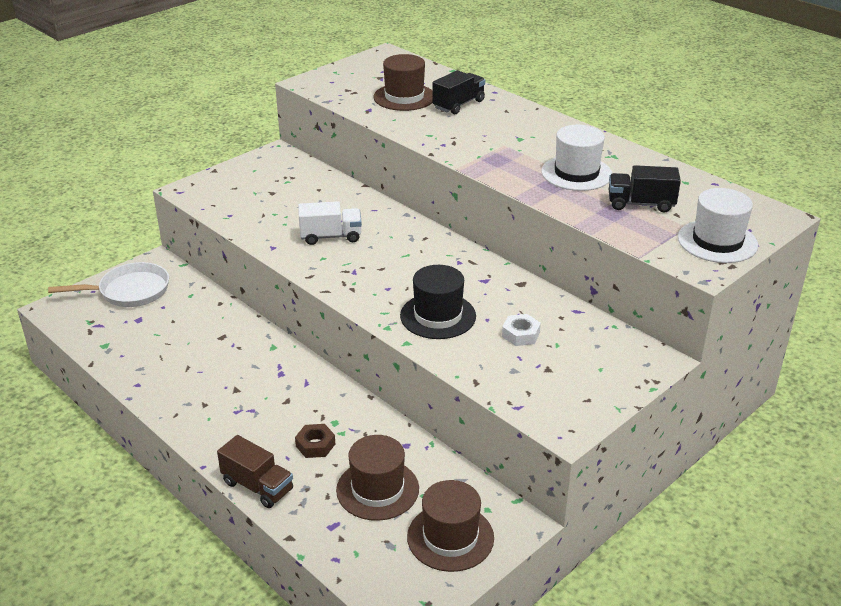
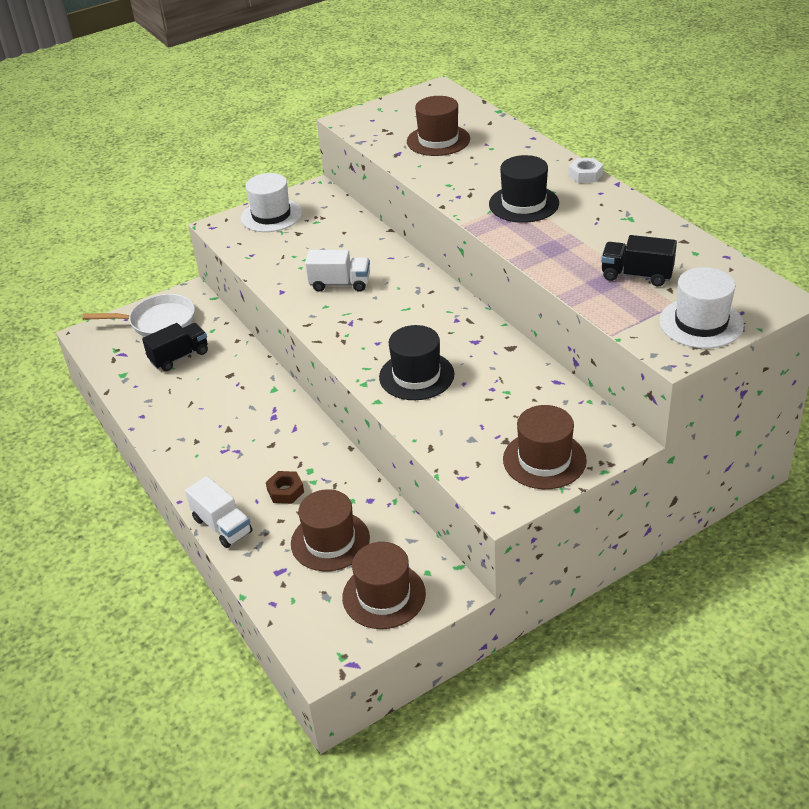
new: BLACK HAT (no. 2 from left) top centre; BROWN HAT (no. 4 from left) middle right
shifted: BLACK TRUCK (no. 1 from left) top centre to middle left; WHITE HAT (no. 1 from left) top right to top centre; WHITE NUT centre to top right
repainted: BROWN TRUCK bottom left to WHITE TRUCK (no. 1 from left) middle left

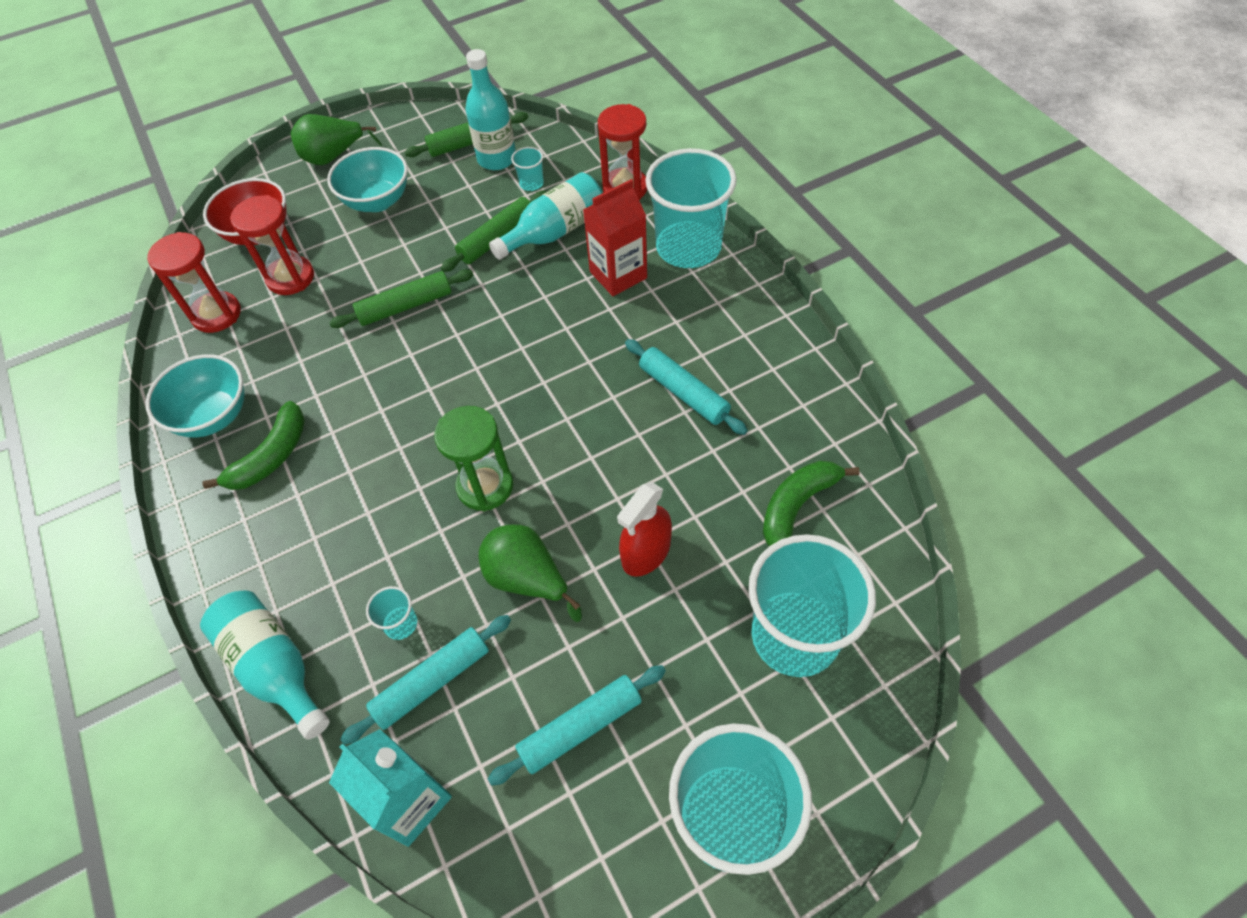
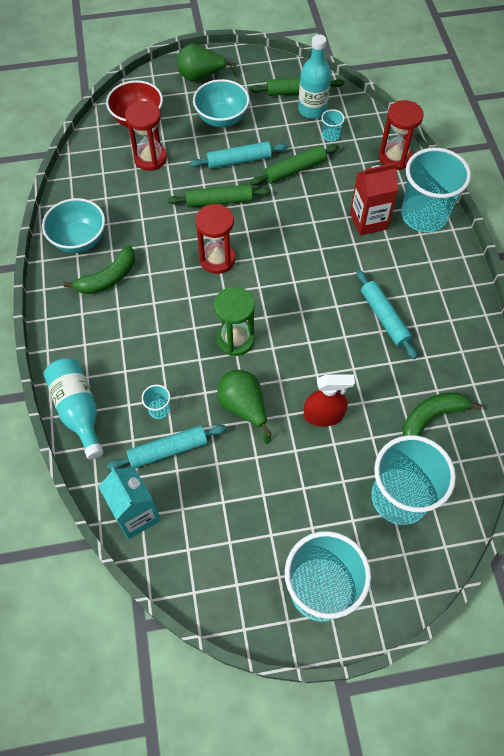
gone: TURQUOISE BOTTLE (no. 3 from left) top centre
shifted: TURQUOISE ROLLING PIN (no. 2 from left) bottom centre to top centre; RED HOURGLASS (no. 1 from left in the first image) top left to RED HOURGLASS (no. 2 from left) top centre
rotated: RED SPRAY BOTTLE centre = centre 150 degrees counterclockwise

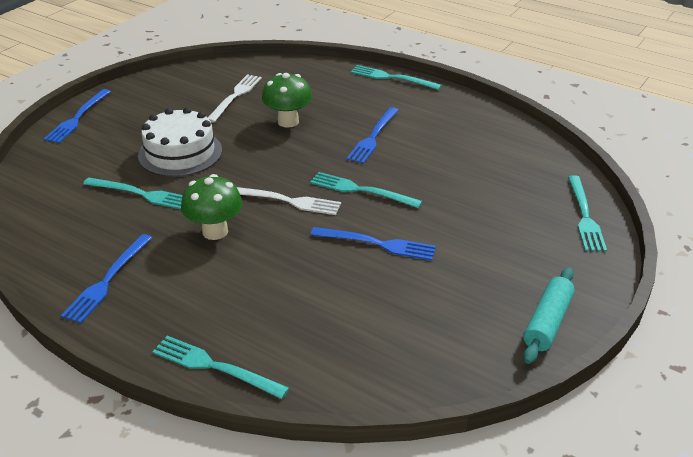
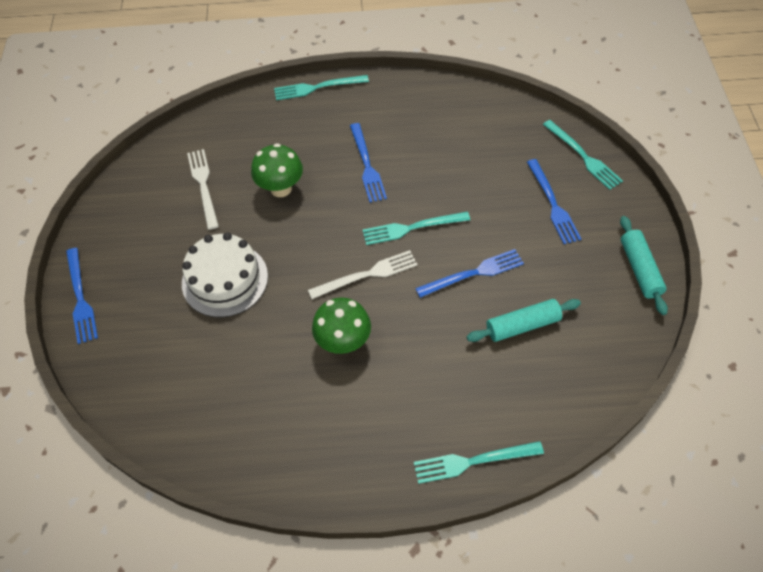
gone: TURQUOISE FORK (no. 1 from left) middle left
new: TURQUOISE ROLLING PIN (no. 1 from left) middle right
shifted: BLUE FORK (no. 2 from left in the first image) middle left to BLUE FORK (no. 4 from left) middle right

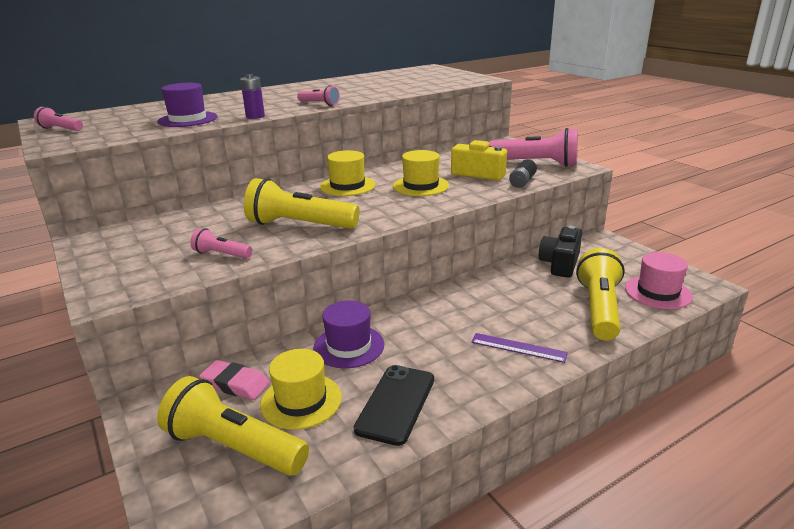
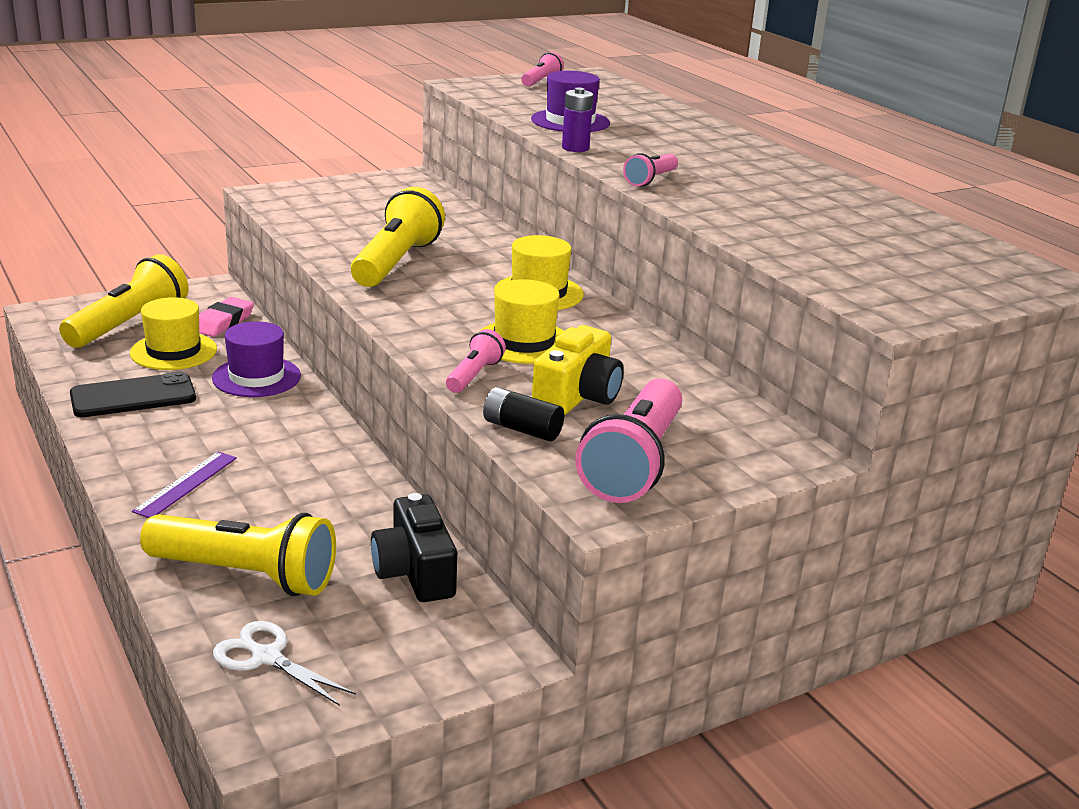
shifted: PINK FLASHLIGHT (no. 2 from left in the first image) middle left to PINK FLASHLIGHT (no. 1 from left) centre
swapped: PINK HAT middle right to WHITE SCISSORS bottom left
rotated: BLACK PHONE bottom centre = middle left 45 degrees counterclockwise; BLACK CAMERA middle right = bottom centre 135 degrees counterclockwise

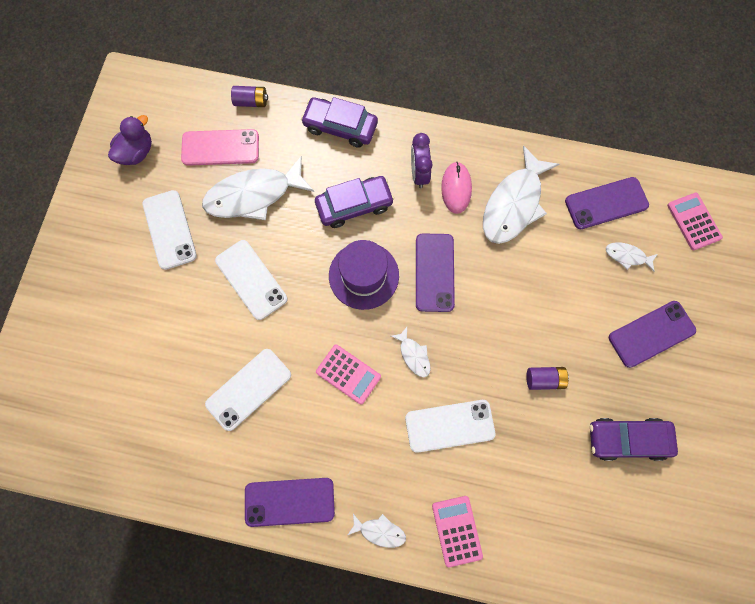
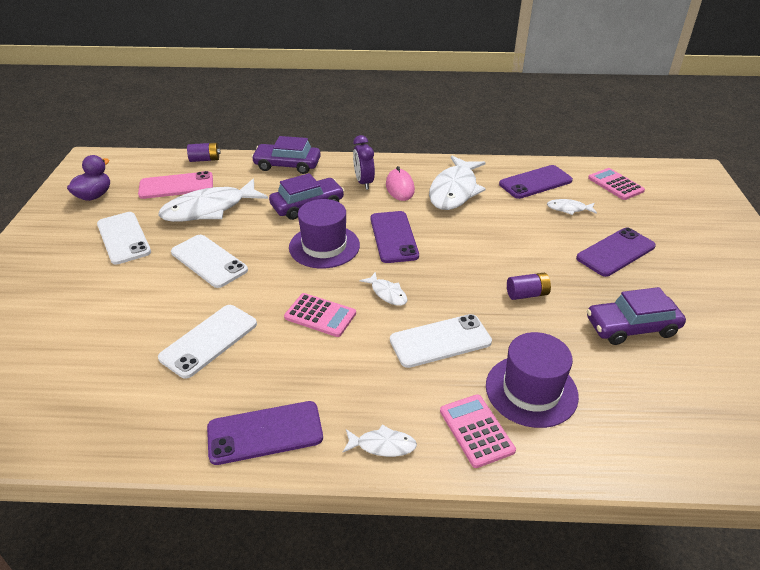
new: PURPLE HAT (no. 2 from left) bottom right

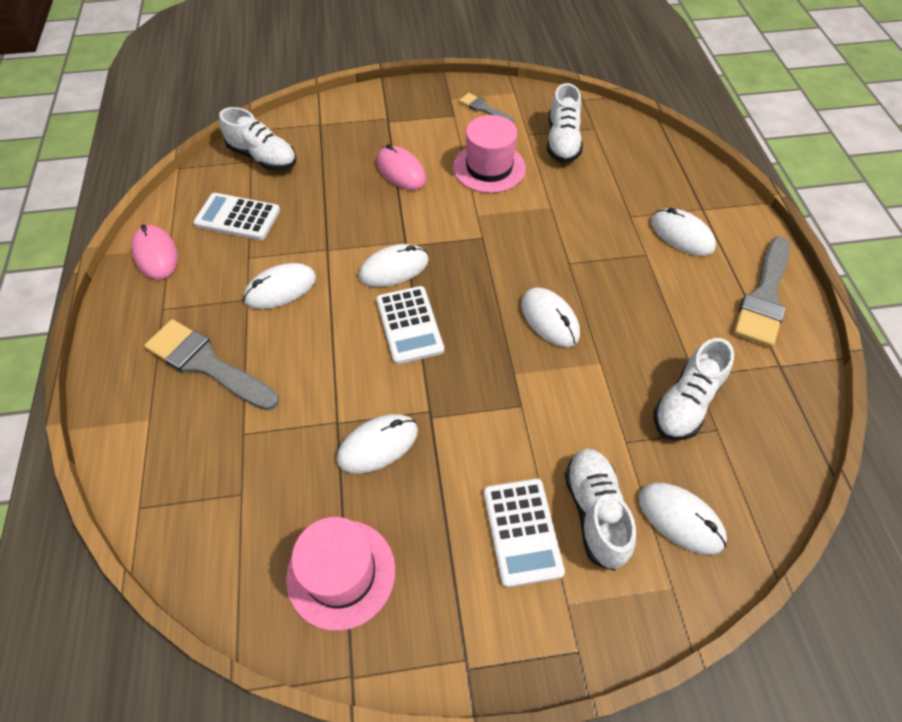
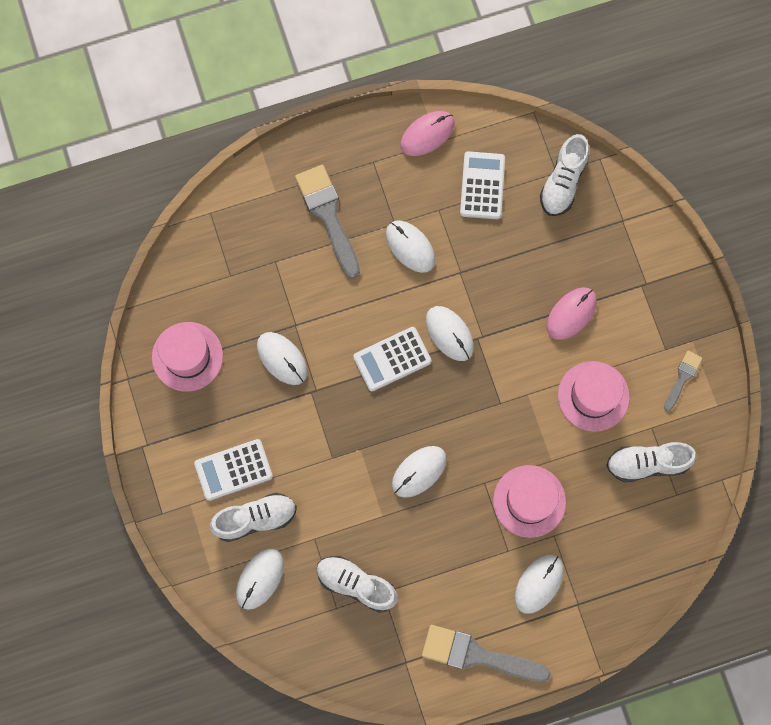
new: PINK HAT (no. 2 from left) bottom right
rotated: GREY BRUSH (no. 1 from left) middle left = top centre 45 degrees counterclockwise

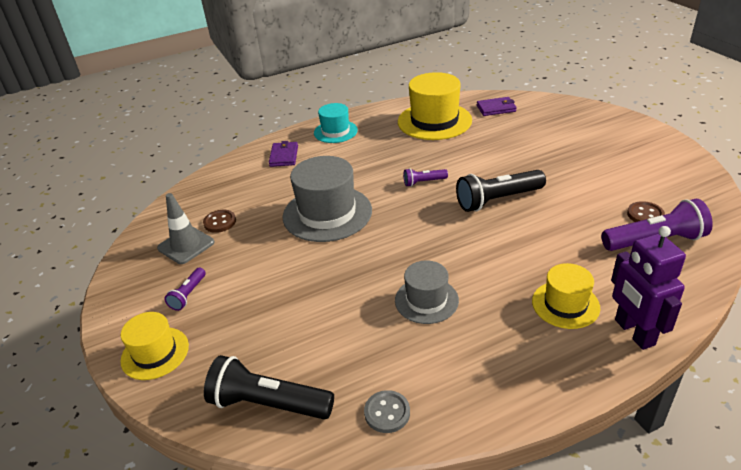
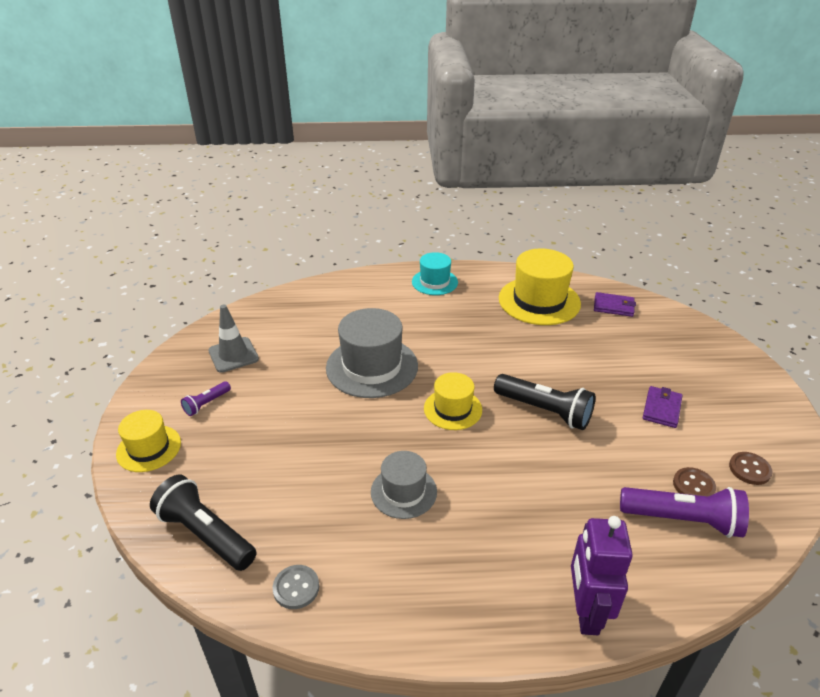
gone: PURPLE FLASHLIGHT (no. 2 from left) centre
shifted: YELLOW HAT (no. 3 from left in the first image) middle right to YELLOW HAT (no. 2 from left) centre; PURPLE WALLET (no. 1 from left in the first image) top centre to PURPLE WALLET (no. 2 from left) middle right; BROWN BUTTON (no. 1 from left in the first image) middle left to BROWN BUTTON (no. 2 from left) bottom right
rotated: BLACK FLASHLIGHT (no. 2 from left) middle right = centre 150 degrees counterclockwise

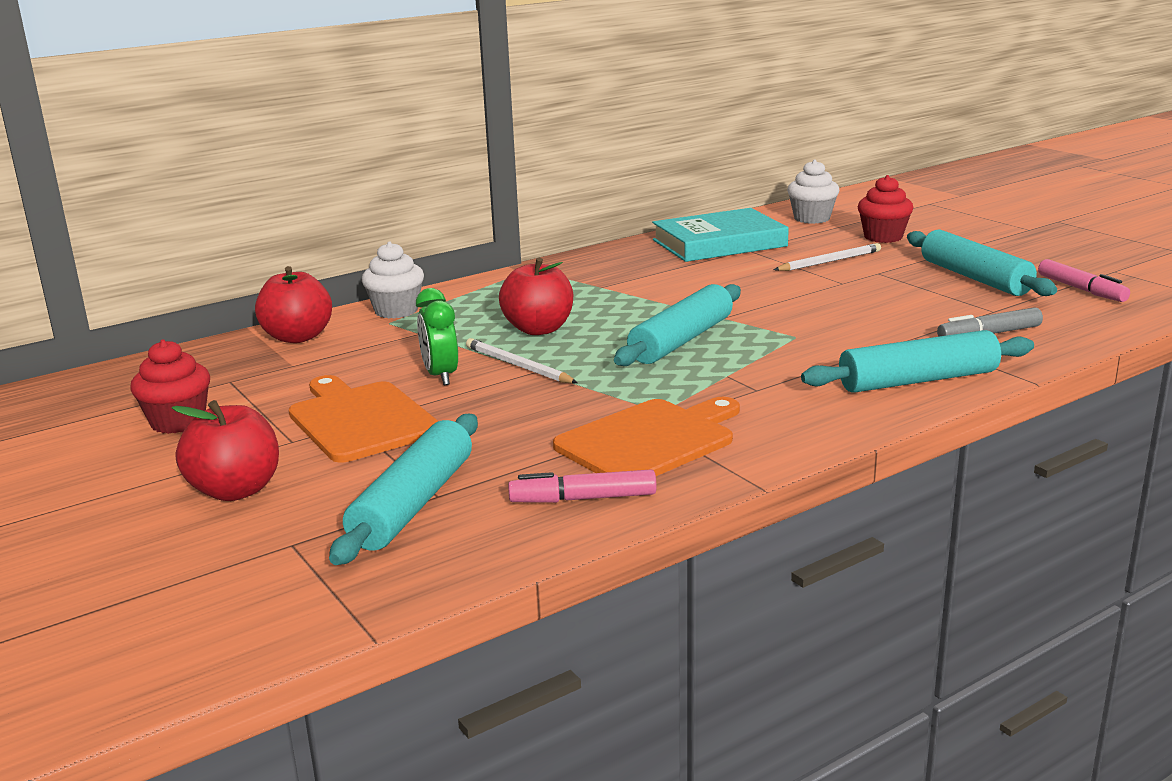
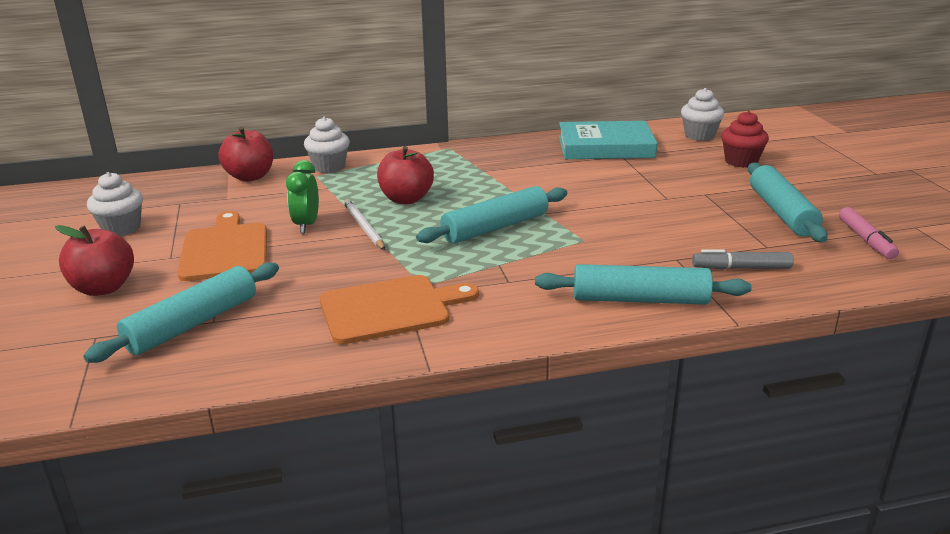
gone: PINK MARKER (no. 1 from left) centre; WHITE PENCIL (no. 2 from left) top right
repainted: RED CUPCAKE (no. 1 from left) middle left to WHITE CUPCAKE (no. 1 from left) middle left

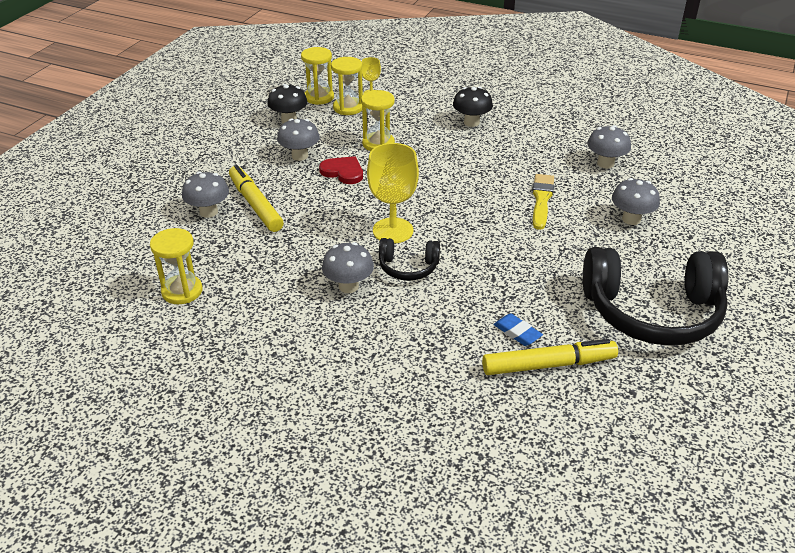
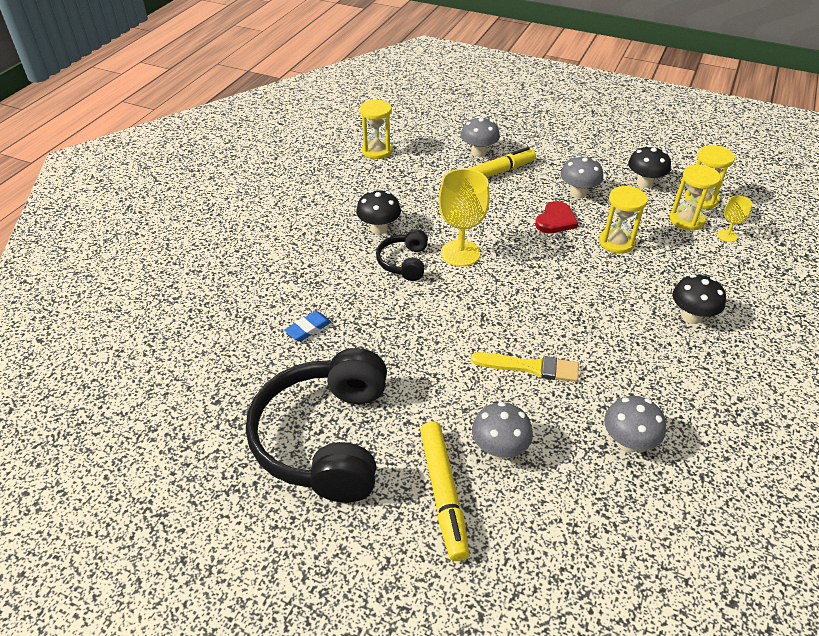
shifted: YELLOW MARKER (no. 2 from left in the first image) middle right to YELLOW MARKER (no. 1 from left) bottom centre
repainted: GREY MUSHROOM (no. 3 from left) centre to BLACK MUSHROOM (no. 1 from left) centre

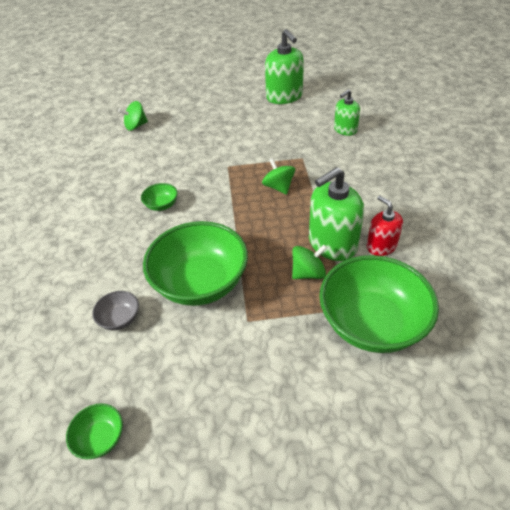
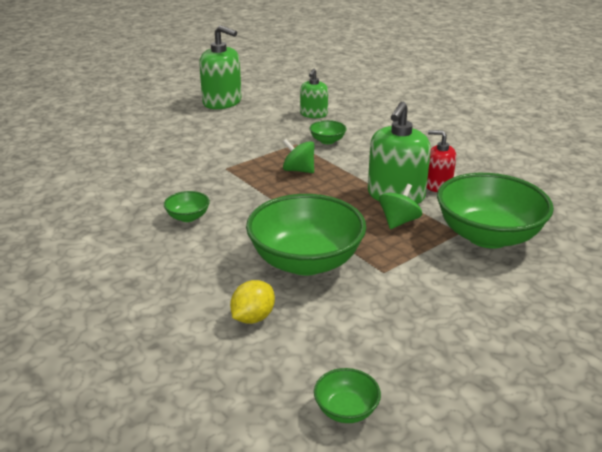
gone: GREEN SPINNING TOP (no. 1 from left) top left
new: GREEN BOWL (no. 3 from left) top centre
swapped: GREY BOWL middle left to YELLOW LEMON bottom centre

